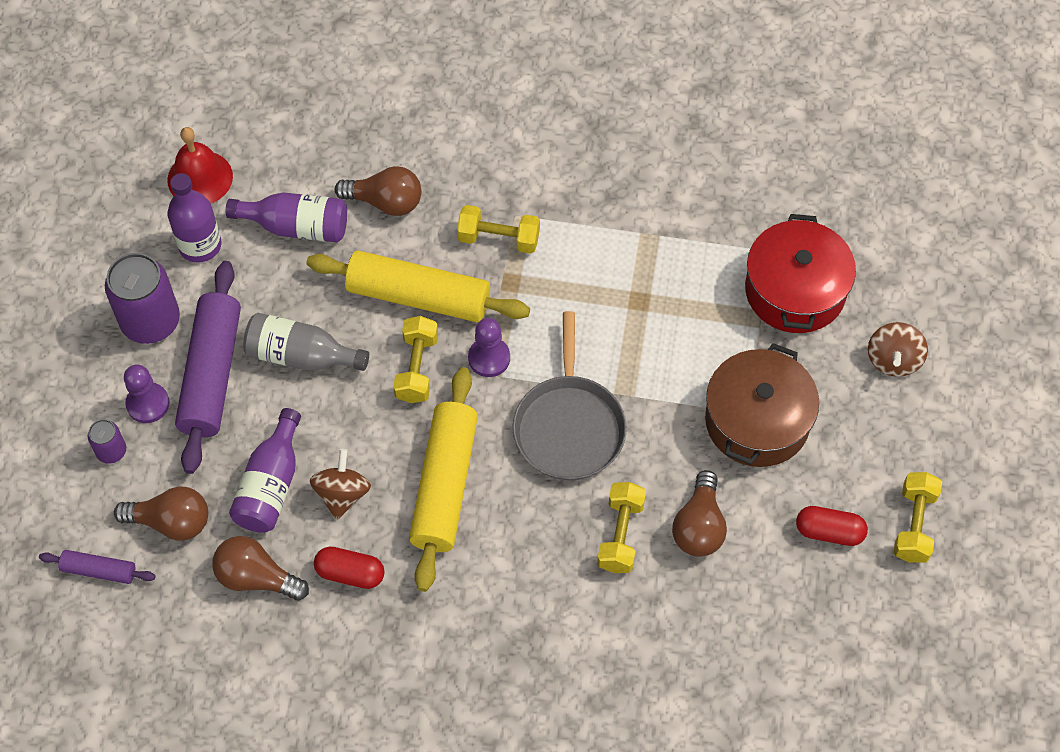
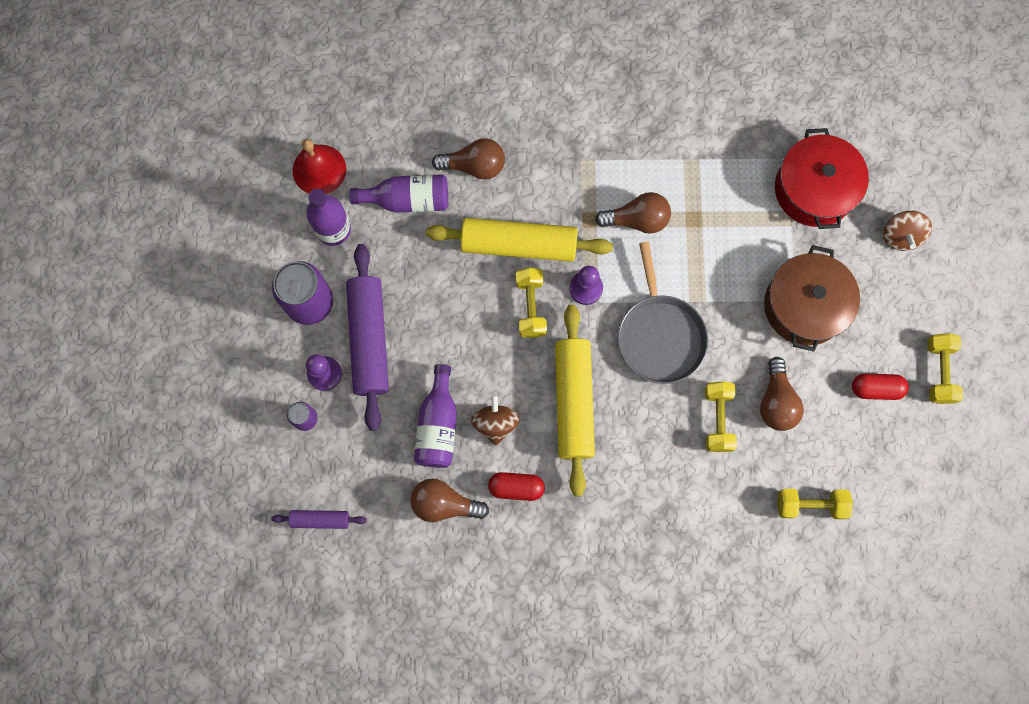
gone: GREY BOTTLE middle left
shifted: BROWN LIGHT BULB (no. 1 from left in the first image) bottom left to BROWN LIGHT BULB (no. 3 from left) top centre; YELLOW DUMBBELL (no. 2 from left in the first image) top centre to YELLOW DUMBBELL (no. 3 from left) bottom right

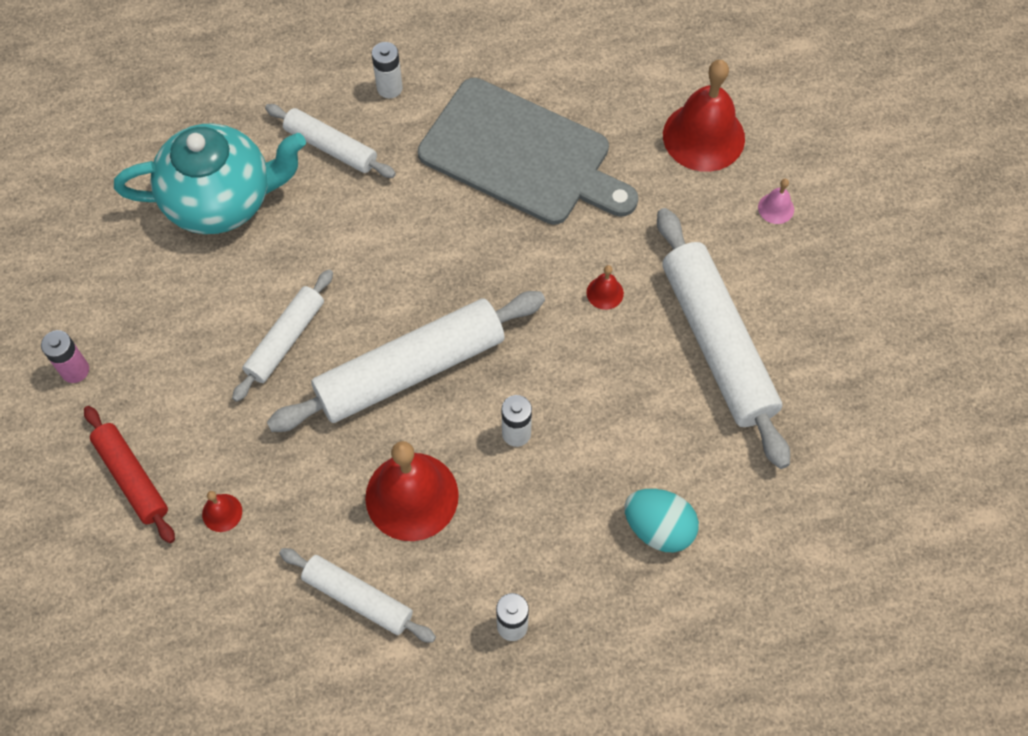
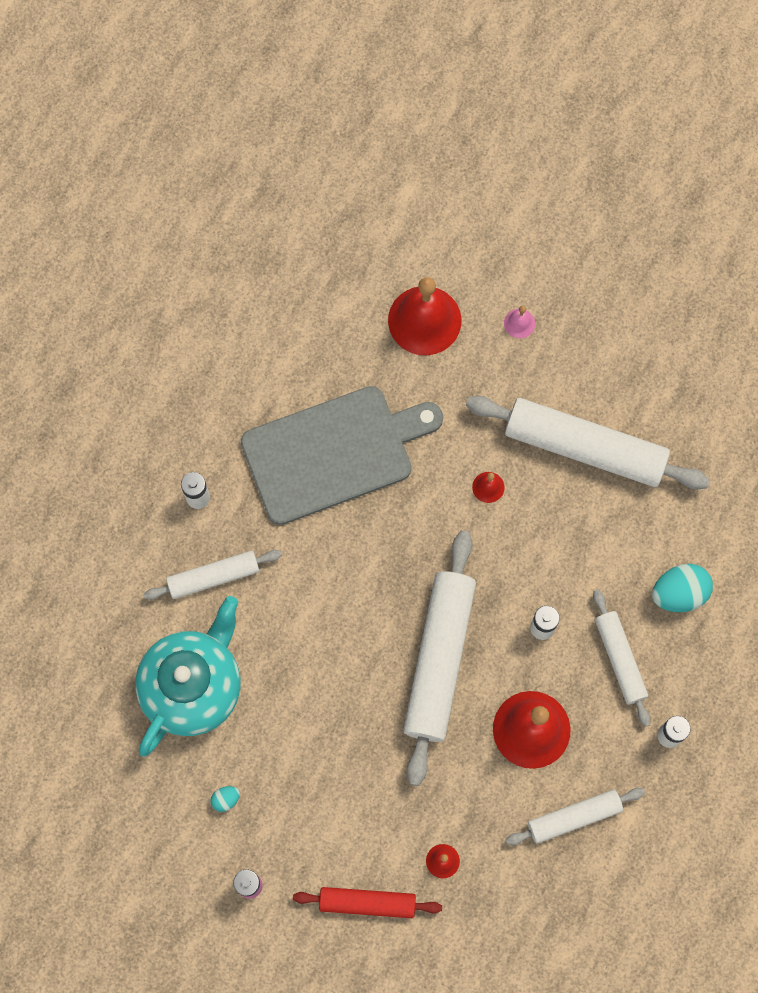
new: TURQUOISE EGG (no. 1 from left) bottom left
shifted: WHITE ROLLING PIN (no. 1 from left in the first image) middle left to WHITE ROLLING PIN (no. 5 from left) middle right

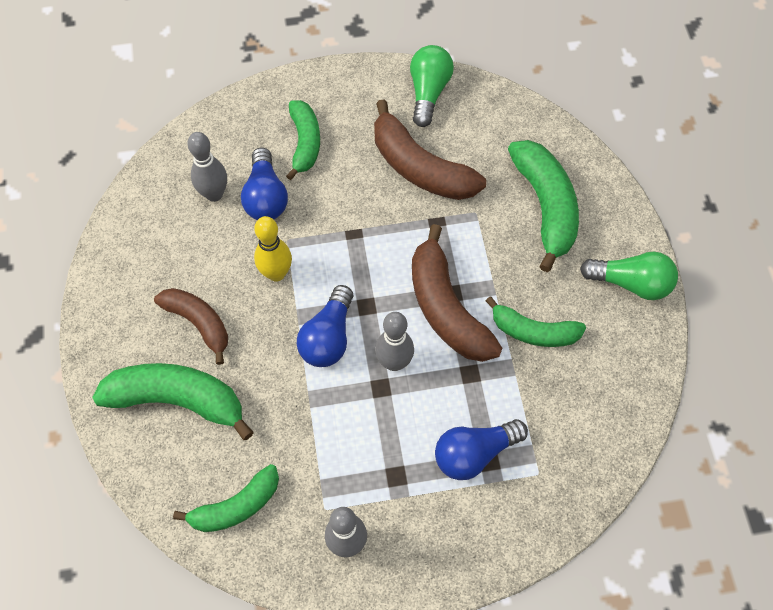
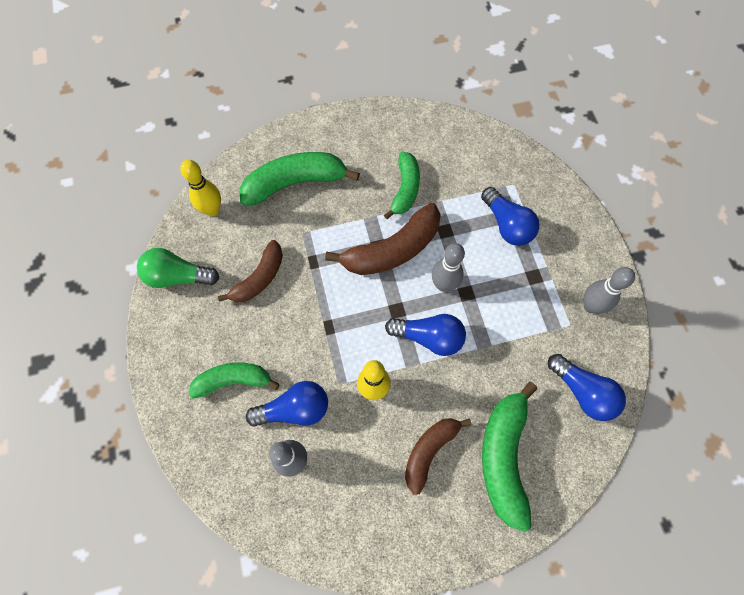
gone: GREEN LIGHT BULB (no. 2 from left) middle right
new: YELLOW BOWLING PIN (no. 1 from left) top left
swapped: GREEN BANANA (no. 2 from left) bottom left to BLUE LIGHT BULB (no. 4 from left) middle right
scaled: BROWN BANANA (no. 2 from left in the first image) top centre = centre x0.65

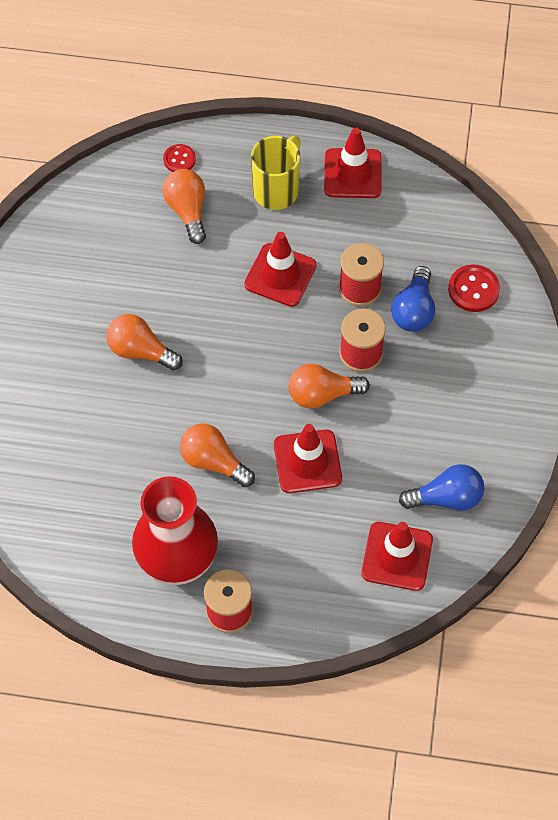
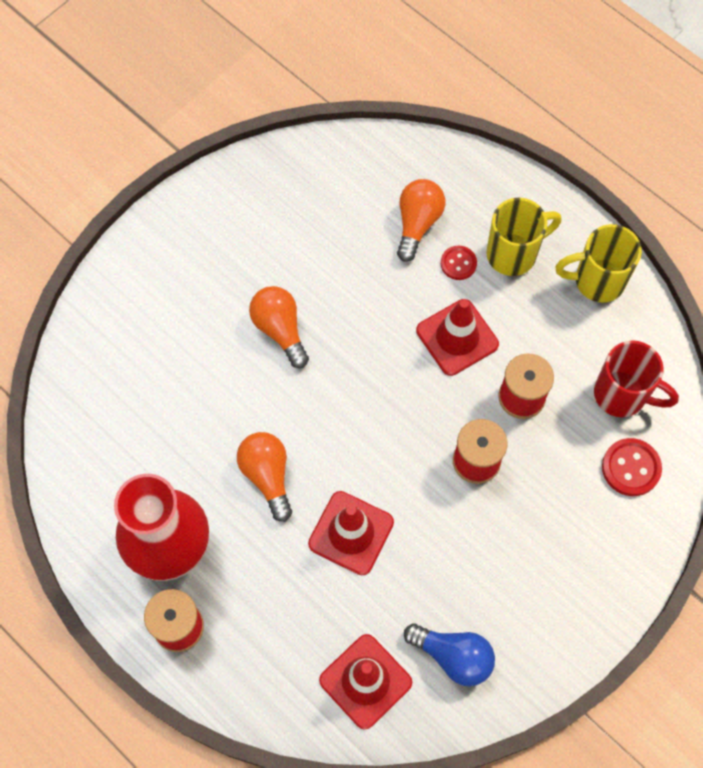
gone: ORANGE LIGHT BULB (no. 4 from left) centre; BLUE LIGHT BULB (no. 1 from left) middle right
new: RED MUG middle right
shifted: RED BUTTON (no. 1 from left) top left to centre
swapped: RED TRAFFIC CONE (no. 3 from left) top centre to YELLOW MUG (no. 2 from left) middle right

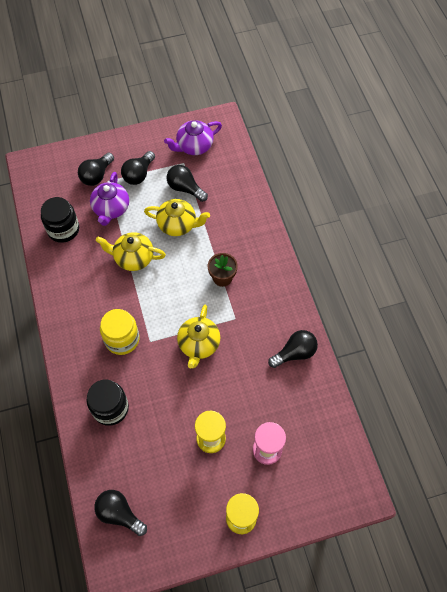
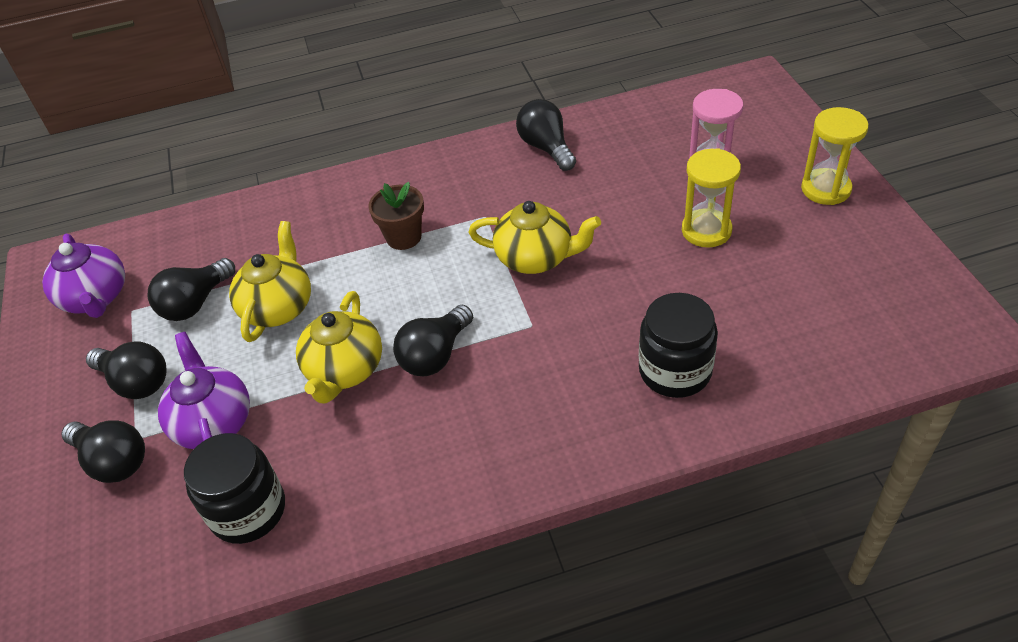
gone: YELLOW JAR middle left
shifted: BLACK LIGHT BULB (no. 2 from left in the first image) bottom left to BLACK LIGHT BULB (no. 4 from left) centre
rotated: PURPLE TEAPOT (no. 1 from left in the first image) middle left = middle left 120 degrees counterclockwise

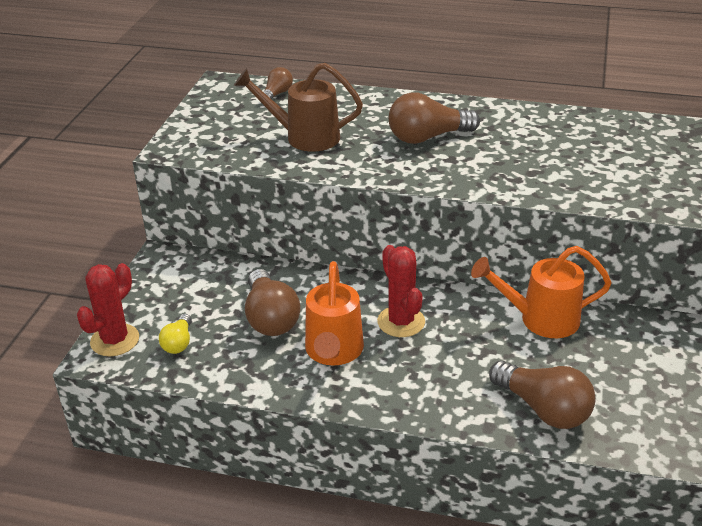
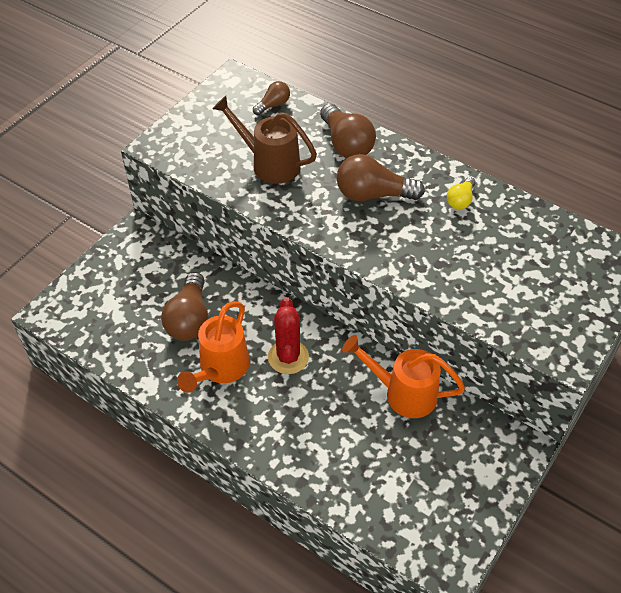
gone: RED CACTUS (no. 1 from left) middle left
shifted: BROWN LIGHT BULB (no. 4 from left in the first image) bottom right to BROWN LIGHT BULB (no. 3 from left) top centre; YELLOW LIGHT BULB middle left to top right

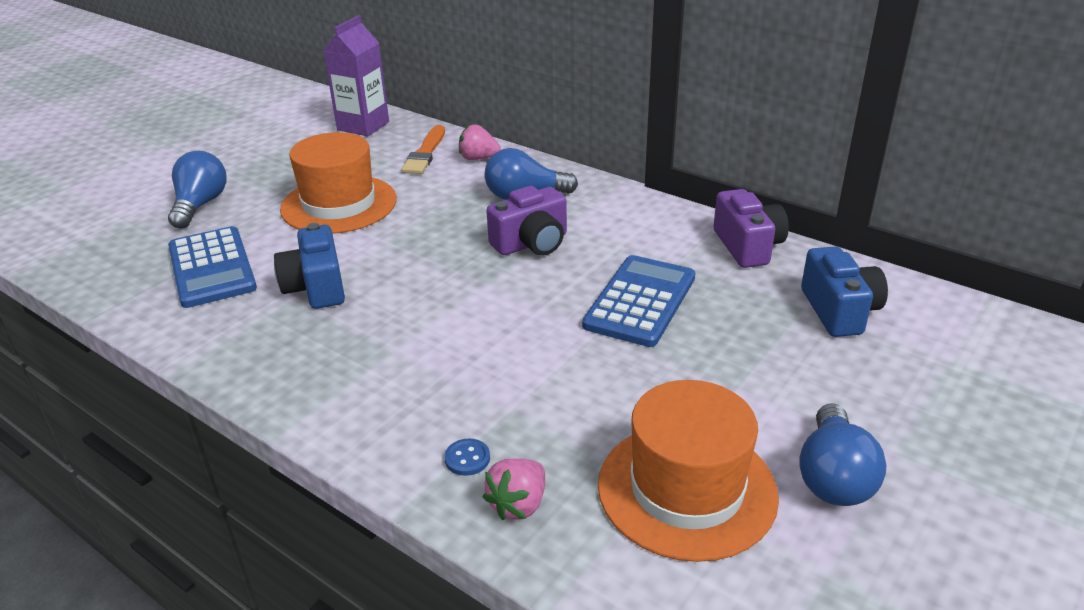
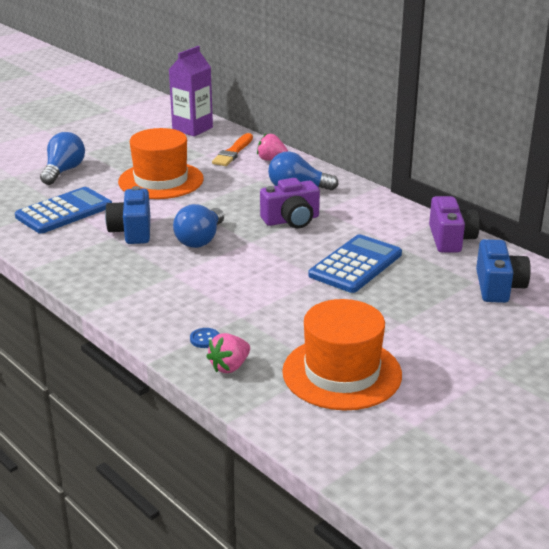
shifted: BLUE LIGHT BULB (no. 3 from left in the first image) bottom right to BLUE LIGHT BULB (no. 2 from left) centre
rotated: BLUE CALCULATOR (no. 1 from left) middle left = middle left 120 degrees counterclockwise

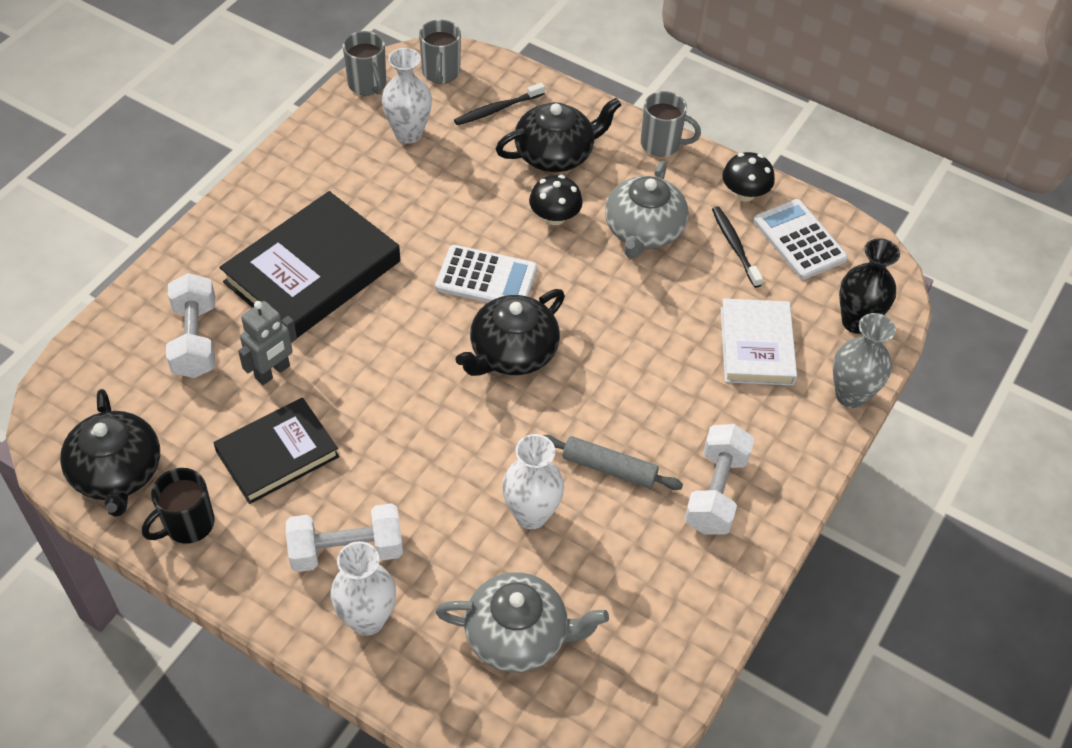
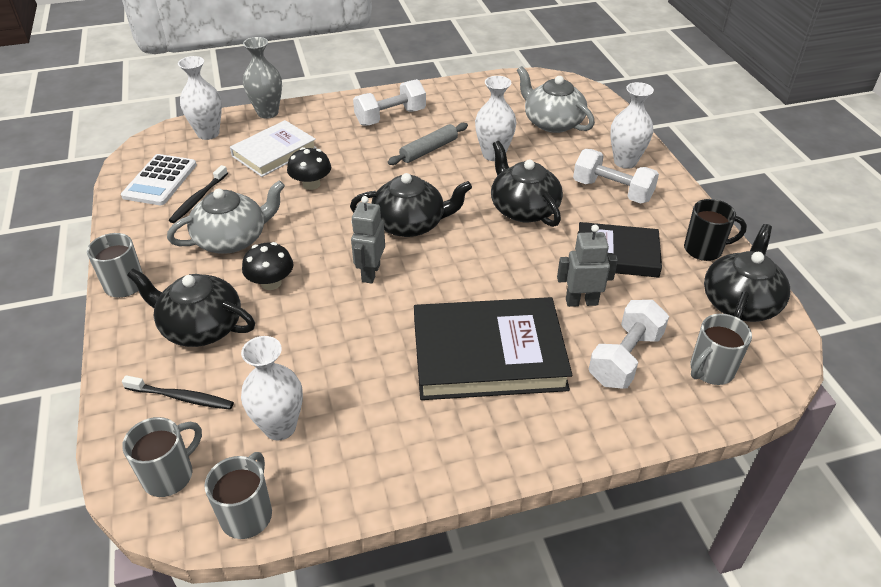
new: BLACK TEAPOT (no. 3 from left) top centre; GREY MUG (no. 4 from left) middle right
shifted: BLACK MUSHROOM (no. 2 from left) top right to top centre
swapped: WHITE CALCULATOR (no. 1 from left) centre to GREY ROBOT (no. 1 from left) centre
repainted: BLACK VASE middle right to WHITE VASE (no. 1 from left) top left
rotated: GREY ROLLING PIN centre = top centre 75 degrees clockwise

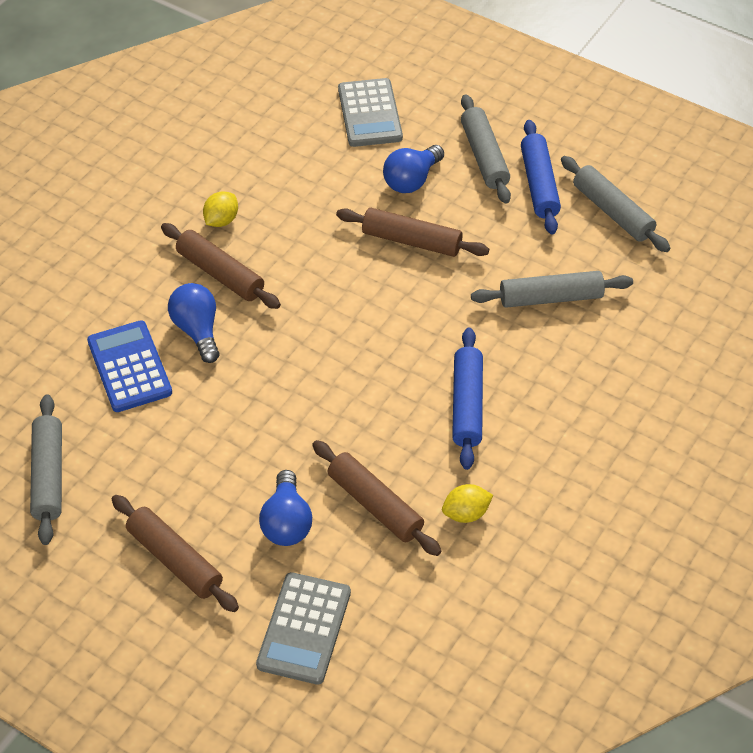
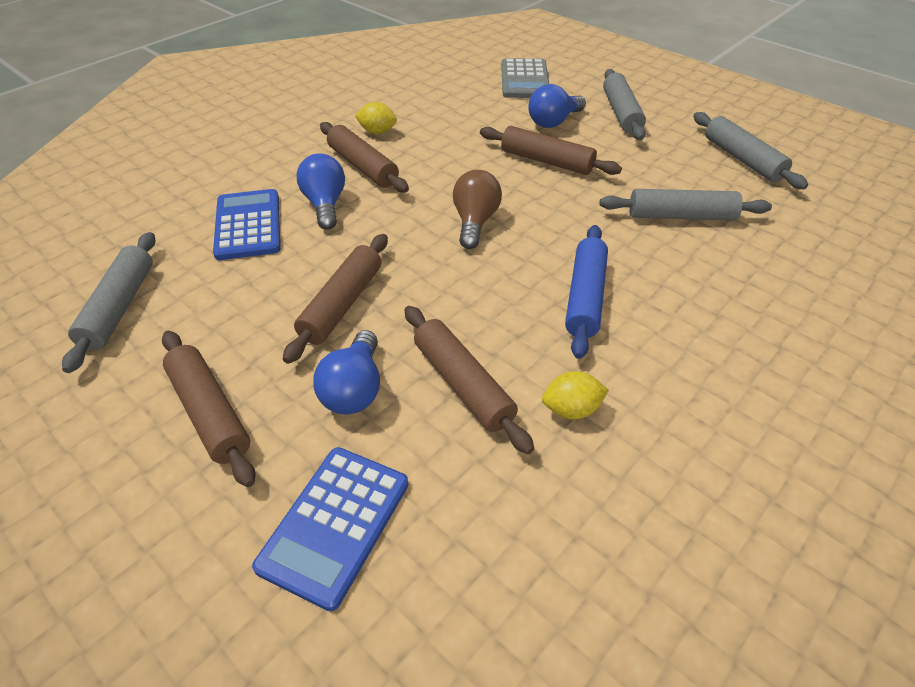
gone: BLUE ROLLING PIN (no. 2 from left) top right
new: BROWN ROLLING PIN (no. 2 from left) centre; BROWN LIGHT BULB top centre
repainted: GREY CALCULATOR (no. 1 from left) bottom centre to BLUE CALCULATOR (no. 2 from left) bottom centre
rotated: YELLOW LEMON (no. 1 from left) top left = top centre 60 degrees clockwise

